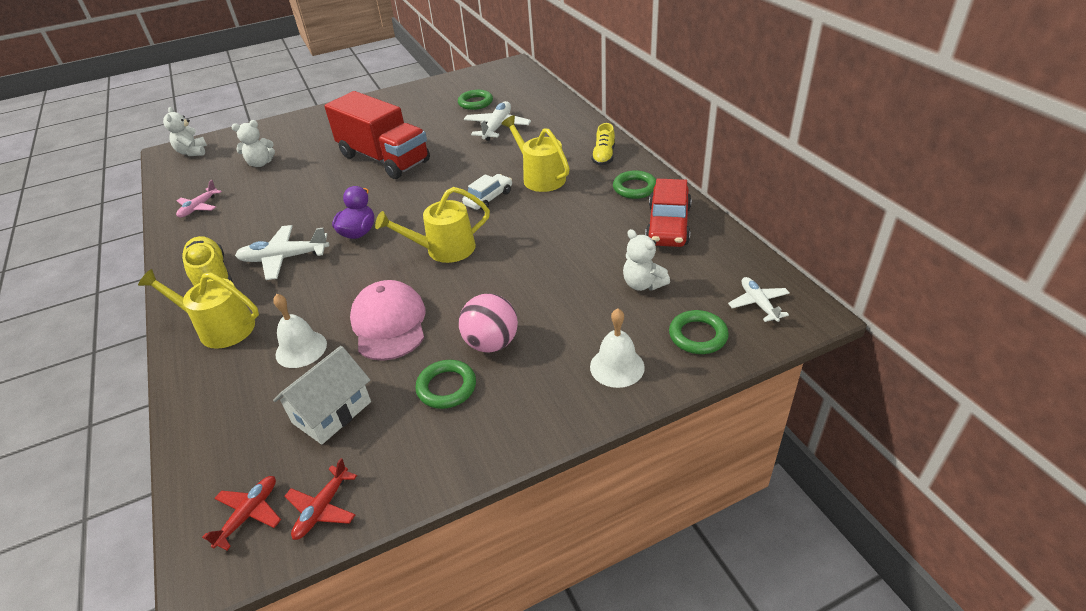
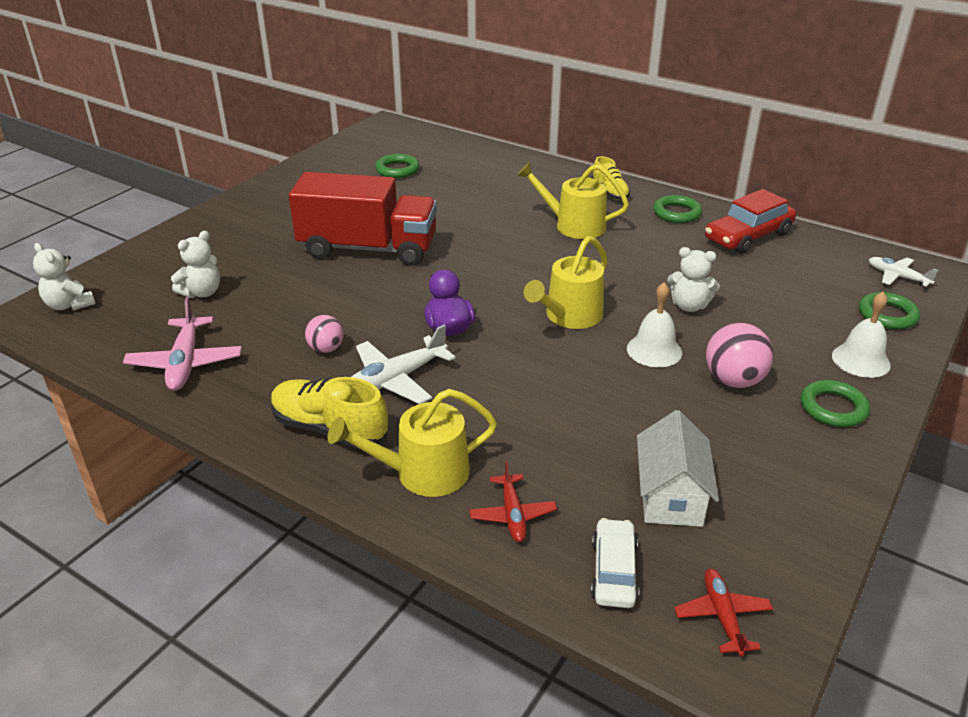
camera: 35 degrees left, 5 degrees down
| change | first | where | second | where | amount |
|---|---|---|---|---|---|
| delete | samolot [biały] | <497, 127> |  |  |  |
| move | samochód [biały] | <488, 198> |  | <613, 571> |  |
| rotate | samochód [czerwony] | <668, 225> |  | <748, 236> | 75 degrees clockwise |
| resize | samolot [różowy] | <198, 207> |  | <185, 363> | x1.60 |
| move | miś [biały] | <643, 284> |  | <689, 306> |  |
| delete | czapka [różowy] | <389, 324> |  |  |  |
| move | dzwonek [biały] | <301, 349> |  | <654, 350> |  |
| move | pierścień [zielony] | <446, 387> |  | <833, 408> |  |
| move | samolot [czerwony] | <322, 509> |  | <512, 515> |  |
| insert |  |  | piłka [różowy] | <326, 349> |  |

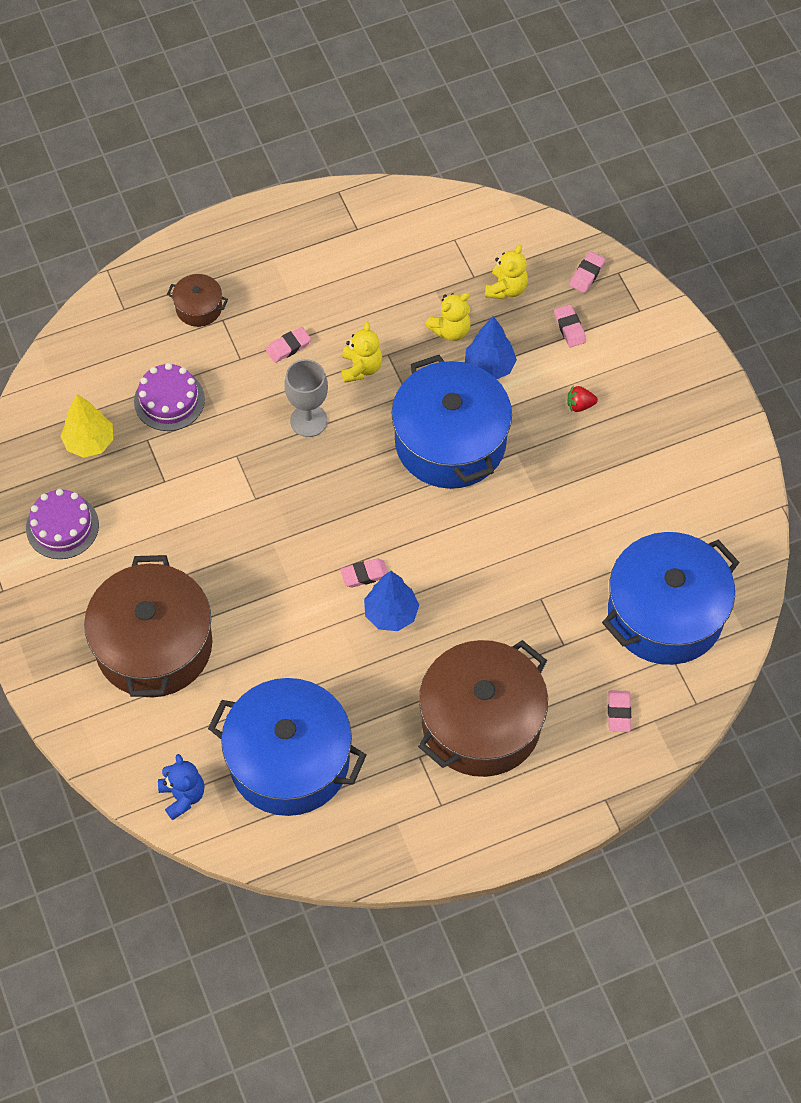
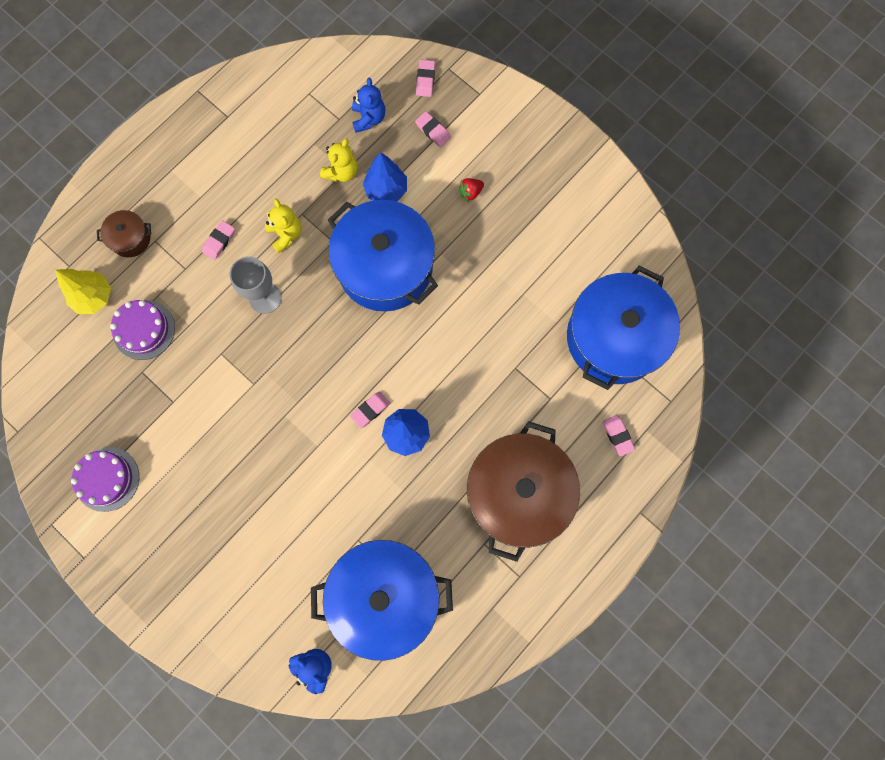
camera: 25 degrees left, 15 degrees up
| change | first | where | second | where | amount |
|---|---|---|---|---|---|
| recolor | miś [żółty] | <506, 288> | miś [niebieski] | <369, 118> |  |
| move | drzewko [żółty] | <89, 442> |  | <94, 297> |  |
| delete | garnek [brązowy] | <154, 645> |  |  |  |

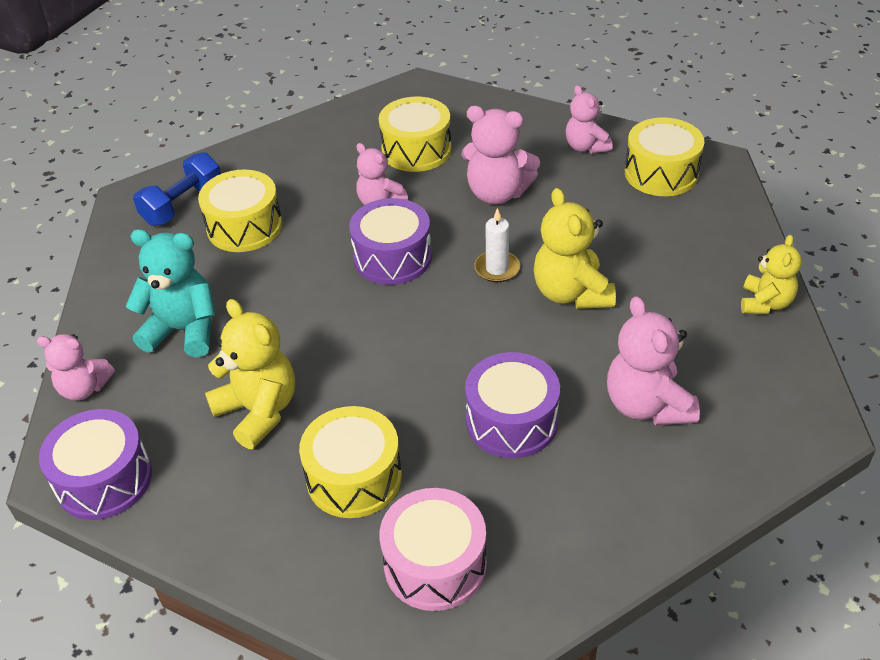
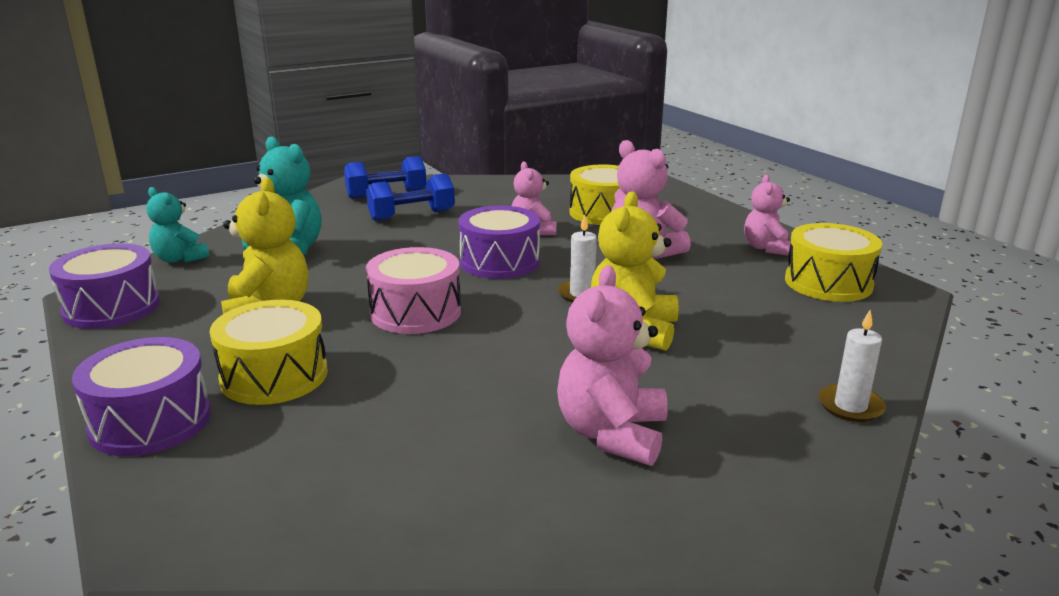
camera: 30 degrees right, 20 degrees down
| change | first | where | second | where | amount |
|---|---|---|---|---|---|
| replace | bęben [żółty] | <244, 227> | hantel [niebieski] | <412, 216> |  |
| replace | miś [żółty] | <765, 303> | świeca [biały] | <850, 406> |  |
| recolor | miś [różowy] | <84, 388> | miś [turkusowy] | <180, 259> |  |
| move | bęben [fioletowy] | <511, 421> |  | <150, 421> |  |
| move | bęben [różowy] | <435, 564> |  | <415, 312> |  |

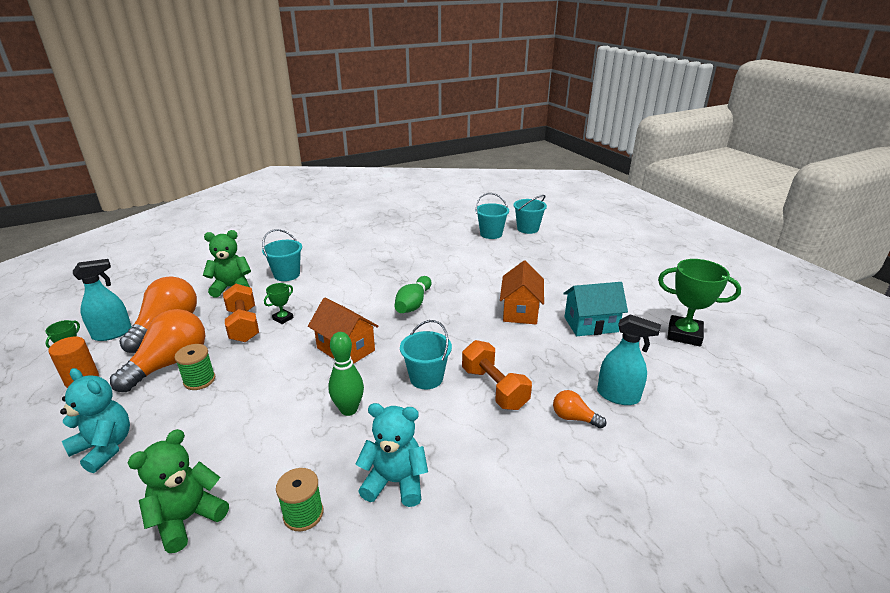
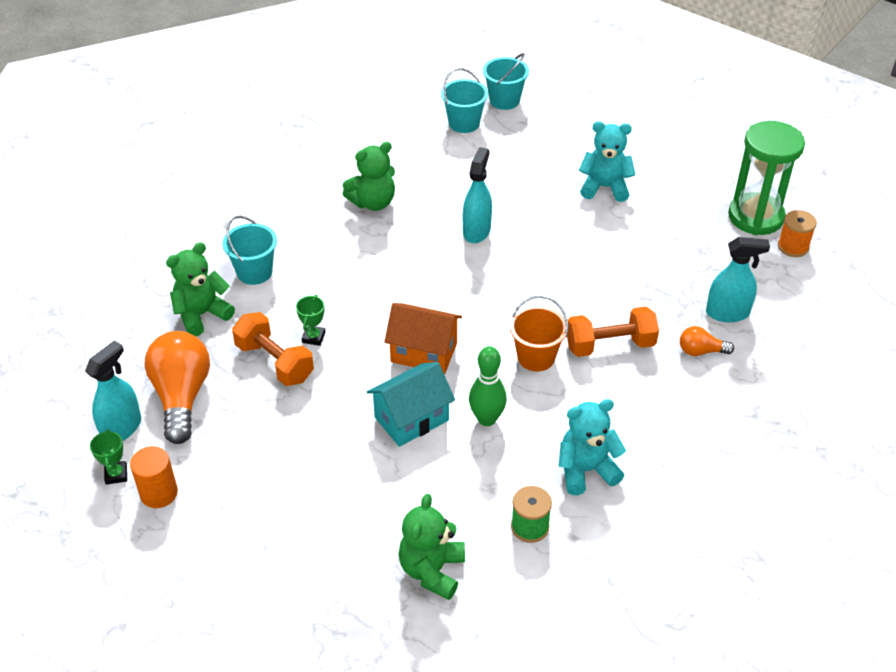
camera: 25 degrees left, 15 degrees up
| change | first | where | second | where | amount |
|---|---|---|---|---|---|
| replace | puchar [zielony] | <684, 334> | klepsydra [zielony] | <755, 217> |  |
| delete | domek [pomarańczowy] | <520, 311> |  |  |  |
| delete | kręgiel [zielony] | <413, 304> |  |  |  |
| move | domek [turkusowy] | <590, 324> |  | <411, 419> |  |
| delete | żarówka [pomarańczowy] | <170, 364> |  |  |  |
| recolor | wiadro [turkusowy] | <426, 378> | wiadro [pomarańczowy] | <536, 357> |  |
| rotate | hantel [pomarańczowy] | <494, 388> |  | <610, 345> | 45 degrees counterclockwise |
| delete | szpulka [zielony] | <199, 380> |  |  |  |
| move | miś [turkusowy] | <104, 448> |  | <604, 187> |  |
| insert |  |  | miś [zielony] | <373, 202> |  |
| insert |  |  | spryskiwacz [turkusowy] | <477, 231> |  |
| insert |  |  | szpulka [pomarańczowy] | <793, 247> |  |

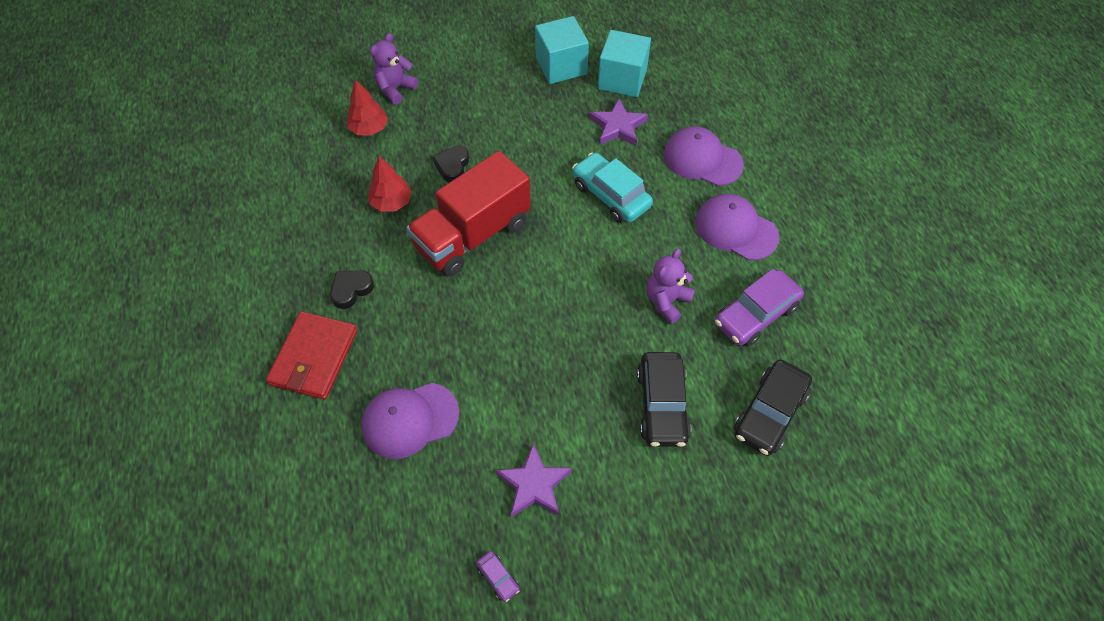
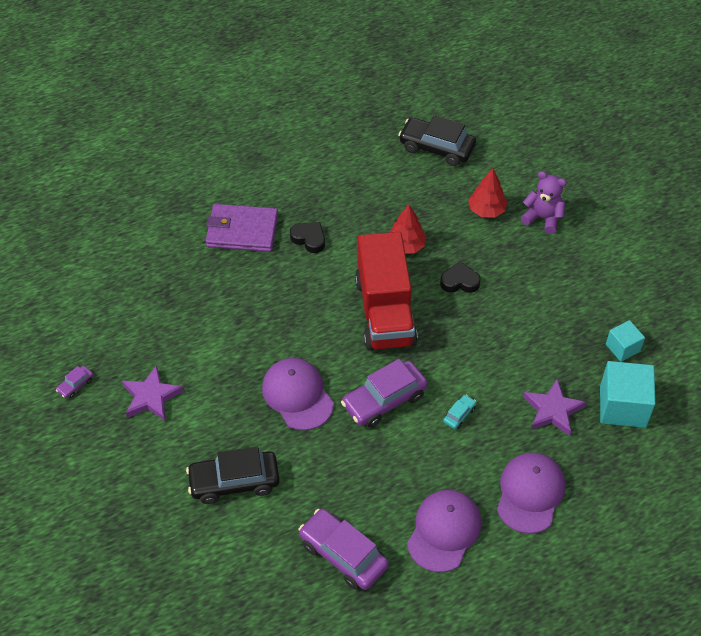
camera: 80 degrees right, 5 degrees down
| change | first | where | second | where | amount |
|---|---|---|---|---|---|
| resize | sześcian [turkusowy] | <561, 66> |  | <622, 348> | x0.57 |
| rotate | ciężarówka [czerwony] | <472, 235> |  | <385, 311> | 135 degrees counterclockwise |
| resize | samochód [turkusowy] | <611, 195> |  | <459, 415> | x0.45 |
| delete | miś [fioletowy] | <667, 301> |  |  |  |
| recolor | portfel [czerwony] | <314, 357> | portfel [fioletowy] | <242, 231> |  |
| move | samochód [czarny] | <769, 413> |  | <436, 148> |  |
| move | czapka [fioletowy] | <410, 420> |  | <297, 395> |  |
| insert |  |  | samochód [fioletowy] | <384, 400> |  |

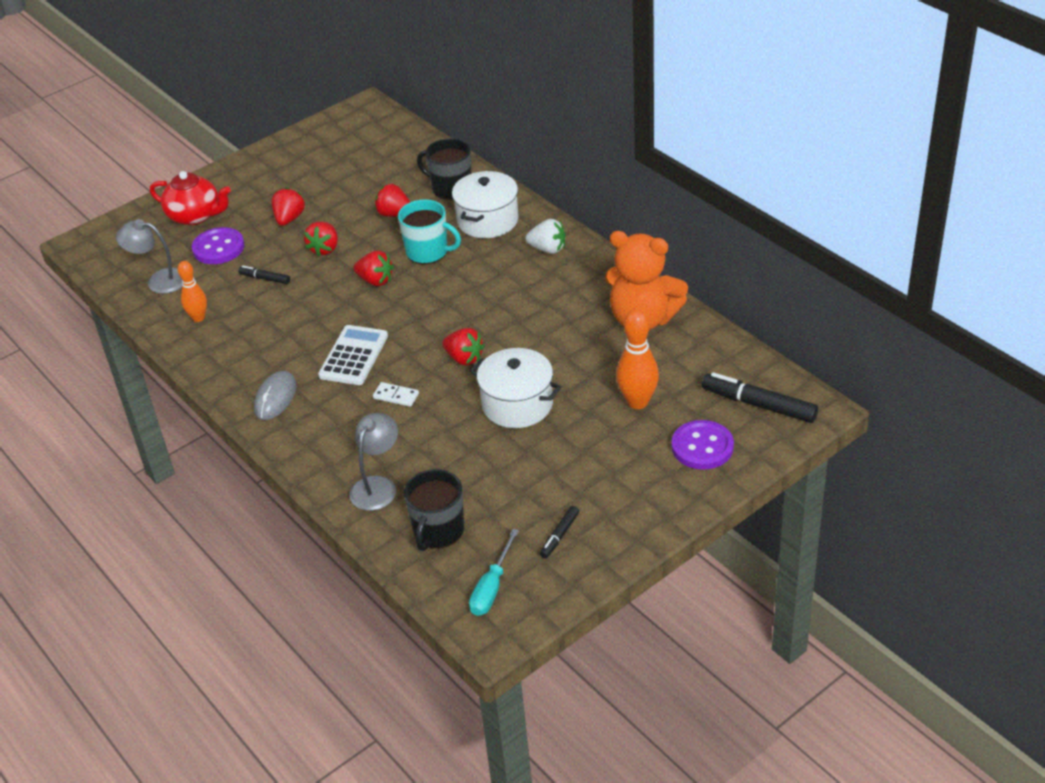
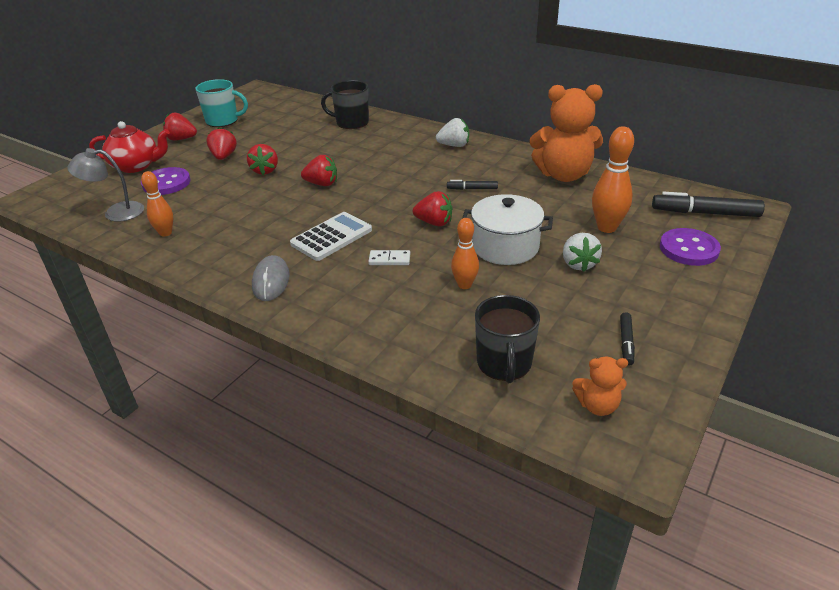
camera: 20 degrees left, 5 degrees down
| change | first | where | second | where | amount |
|---|---|---|---|---|---|
| delete | garnek [biały] | <487, 220> |  |  |  |
| move | truskawka [czerwony] | <394, 214> |  | <181, 139> |  |
| move | kubek [turkusowy] | <428, 252> |  | <223, 121> |  |
| move | flamaster [czarny] | <265, 278> |  | <472, 189> |  |
| rotate | kalkulator [biały] | <353, 356> |  | <331, 237> | 45 degrees clockwise |
| delete | lampka [szary] | <377, 486> |  |  |  |
| replace | śrubokręt [turkusowy] | <491, 587> | miś [pomarańczowy] | <597, 405> |  |
| insert |  |  | kręgiel [pomarańczowy] | <464, 285> |  |
| insert |  |  | truskawka [biały] | <578, 264> |  |

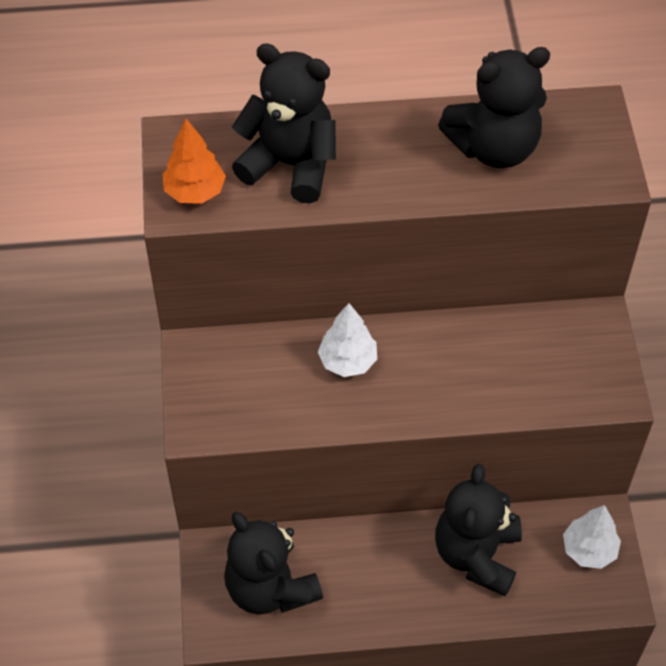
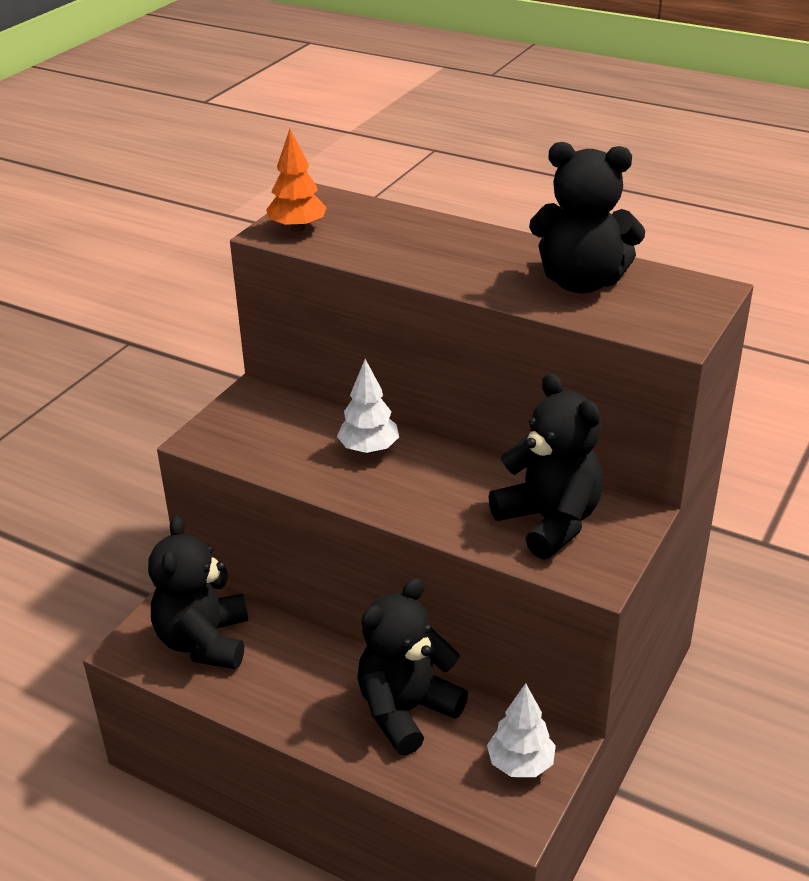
camera: 35 degrees right, 20 degrees down
| change | first | where | second | where | amount |
|---|---|---|---|---|---|
| move | miś [czarny] | <290, 164> |  | <549, 522> |  |

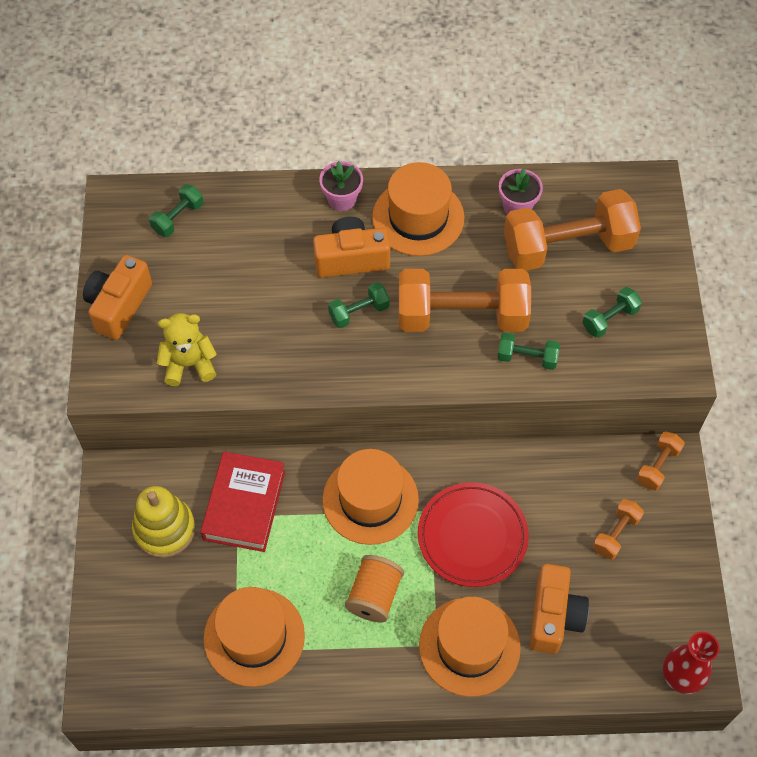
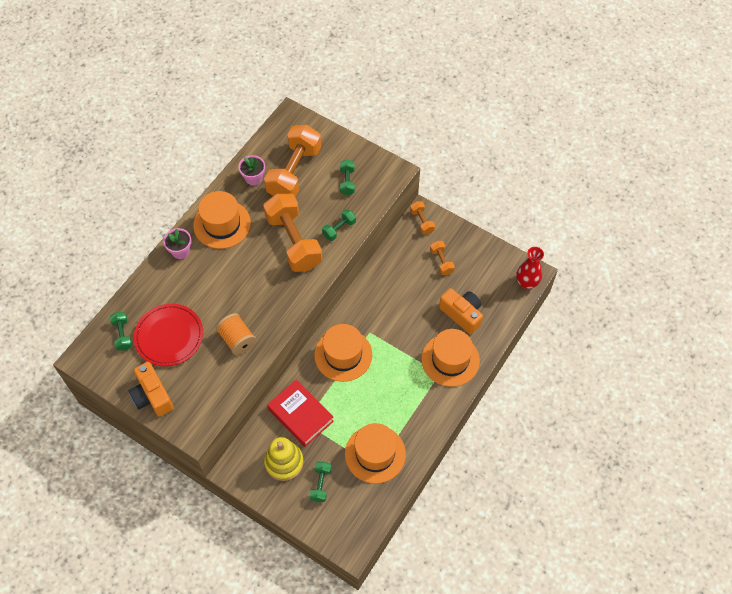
camera: 55 degrees left, 0 degrees up
| change | first | where | second | where | amount |
|---|---|---|---|---|---|
| delete | aparat fotograficzny [pomarańczowy] | <351, 259> |  |  |  |
| rotate | hantel [pomarańczowy] | <462, 316> |  | <294, 241> | 60 degrees counterclockwise |
| move | hantel [zielony] | <359, 312> |  | <321, 484> |  |
| delete | miś [żółty] | <189, 364> |  |  |  |
| move | talerz [czerwony] | <472, 536> |  | <169, 336> |  |
| move | szpulka [pomarańczowy] | <374, 596> |  | <237, 340> |  |

